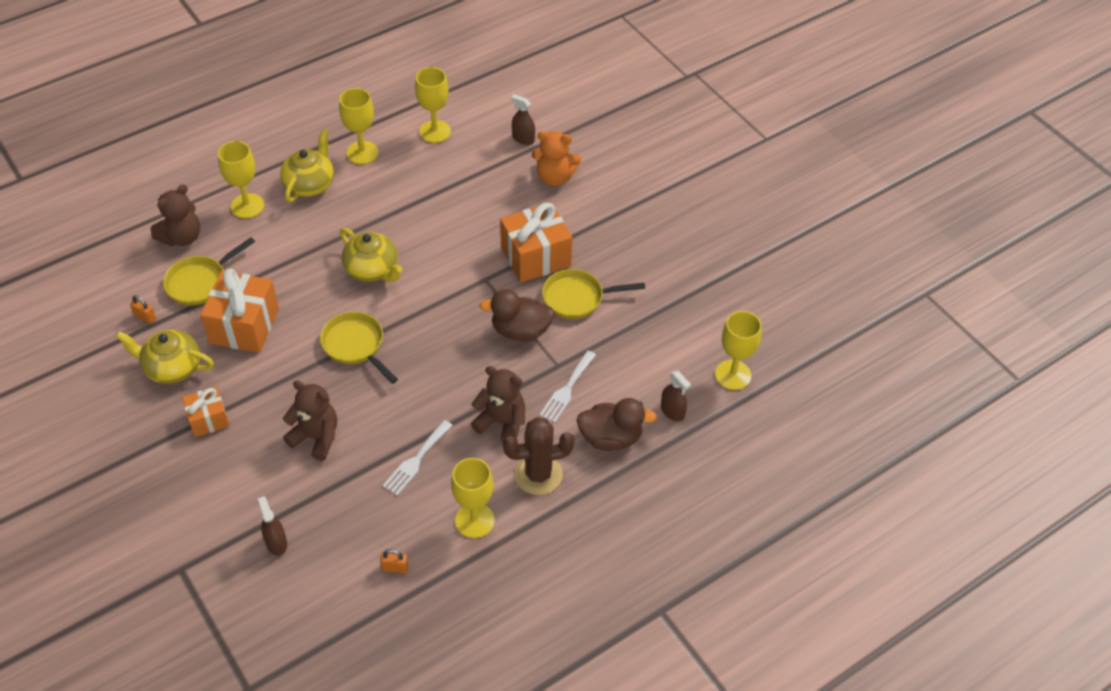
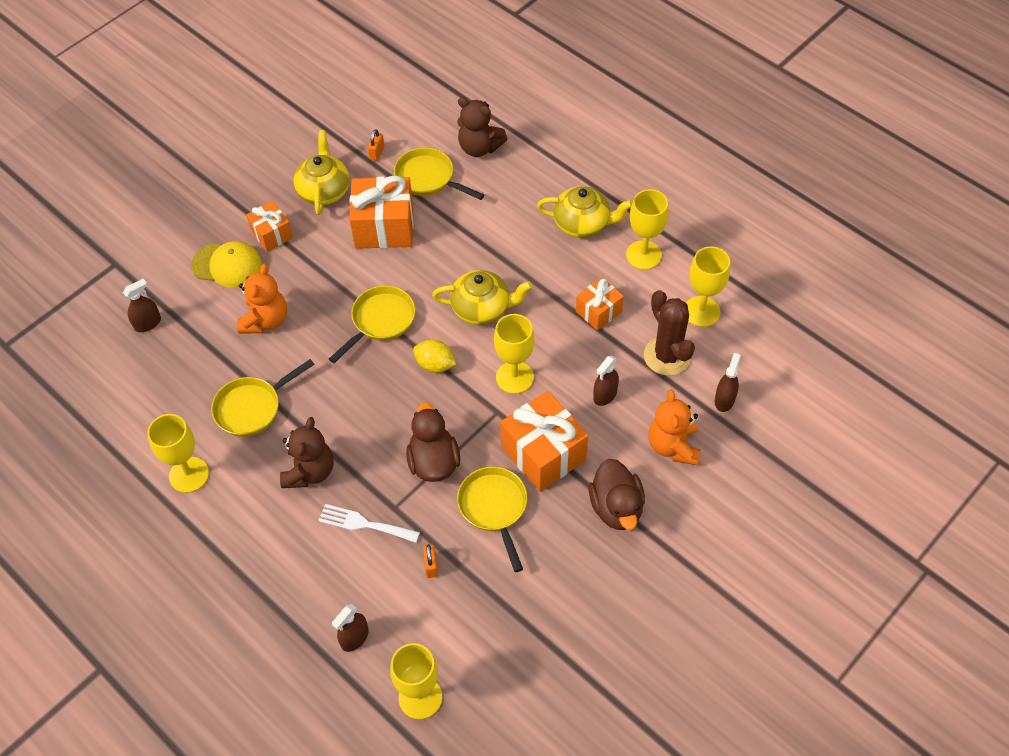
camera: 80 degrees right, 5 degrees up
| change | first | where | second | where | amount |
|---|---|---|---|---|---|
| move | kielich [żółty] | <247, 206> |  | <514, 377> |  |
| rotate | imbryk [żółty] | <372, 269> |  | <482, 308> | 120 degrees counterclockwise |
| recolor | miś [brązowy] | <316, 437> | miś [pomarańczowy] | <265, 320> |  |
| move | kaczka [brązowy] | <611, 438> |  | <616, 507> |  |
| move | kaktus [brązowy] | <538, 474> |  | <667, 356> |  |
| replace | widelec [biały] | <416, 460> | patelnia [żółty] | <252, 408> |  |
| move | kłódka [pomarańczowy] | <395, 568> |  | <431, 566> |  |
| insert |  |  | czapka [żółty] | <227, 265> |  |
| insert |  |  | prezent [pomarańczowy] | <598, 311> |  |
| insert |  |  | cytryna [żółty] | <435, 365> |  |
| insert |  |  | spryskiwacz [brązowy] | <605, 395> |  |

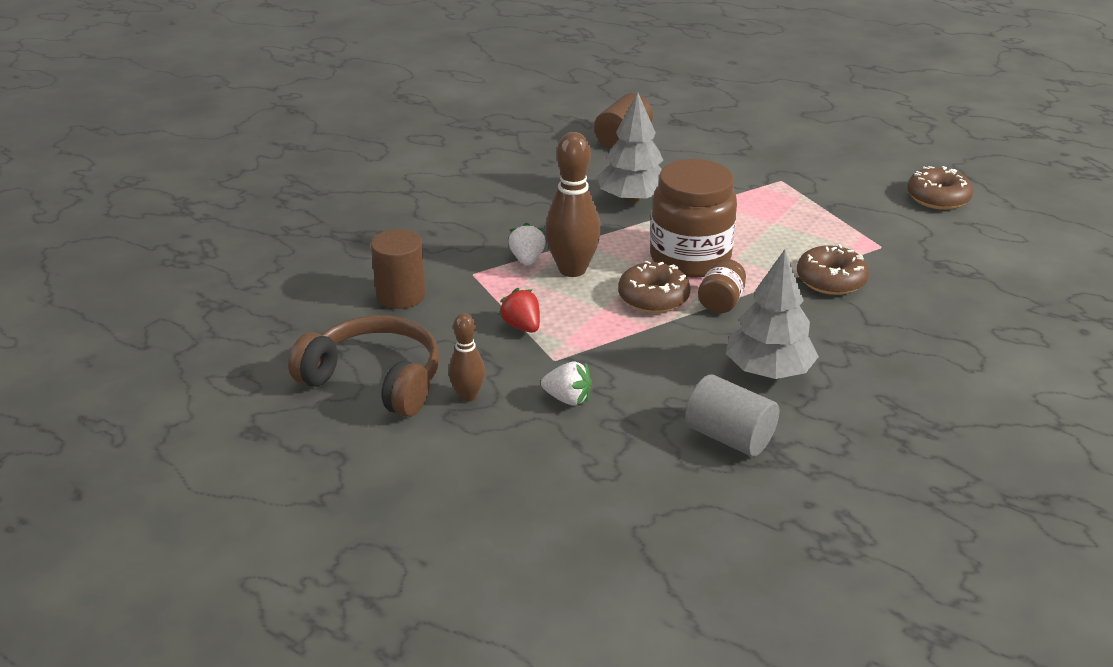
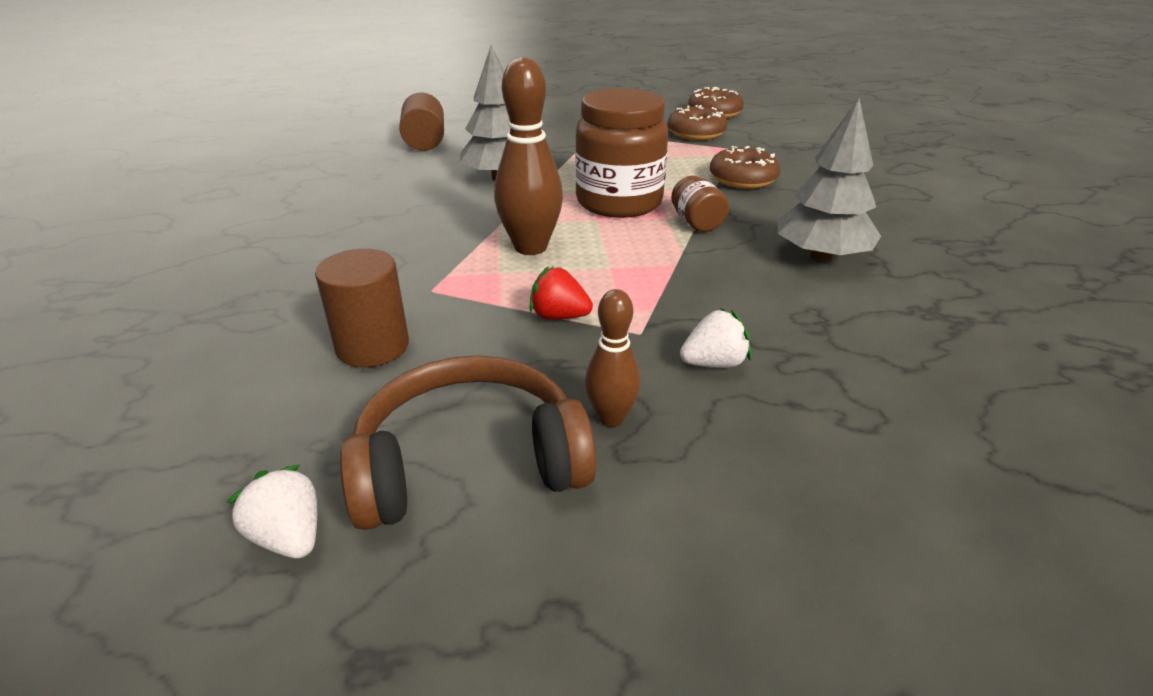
camera: 40 degrees left, 0 degrees up
| change | first | where | second | where | amount |
|---|---|---|---|---|---|
| move | truskawka [biały] | <527, 259> |  | <289, 536> |  |
| move | donut [brązowy] | <653, 298> |  | <696, 133> |  |
| delete | walec [szary] | <729, 437> |  |  |  |

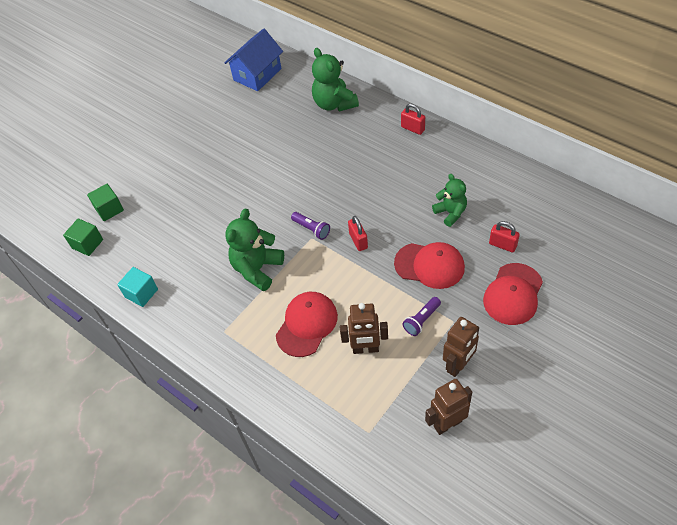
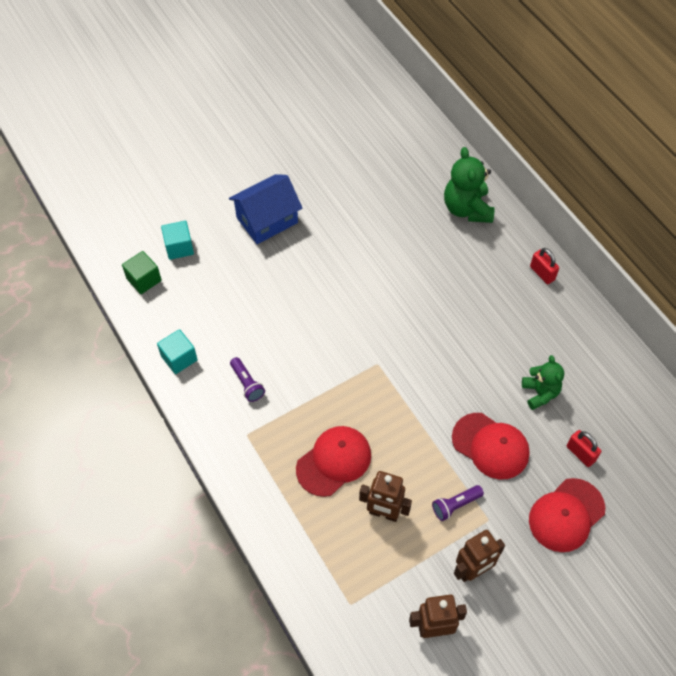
camera: 15 degrees right, 5 degrees up
| change | first | where | second | where | amount |
|---|---|---|---|---|---|
| move | domek [niebieski] | <257, 74> |  | <267, 220> |  |
| recolor | sześcian [zielony] | <109, 209> | sześcian [turkusowy] | <179, 247> |  |
| delete | miś [zielony] | <257, 269> |  |  |  |
| move | latarka [fioletowy] | <311, 229> |  | <247, 384> |  |
| delete | kłódka [czerwony] | <358, 241> |  |  |  |

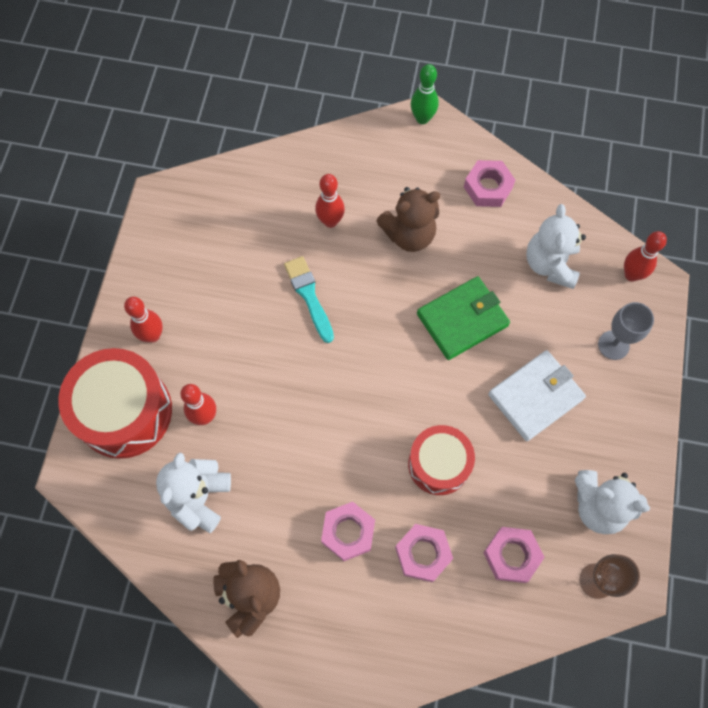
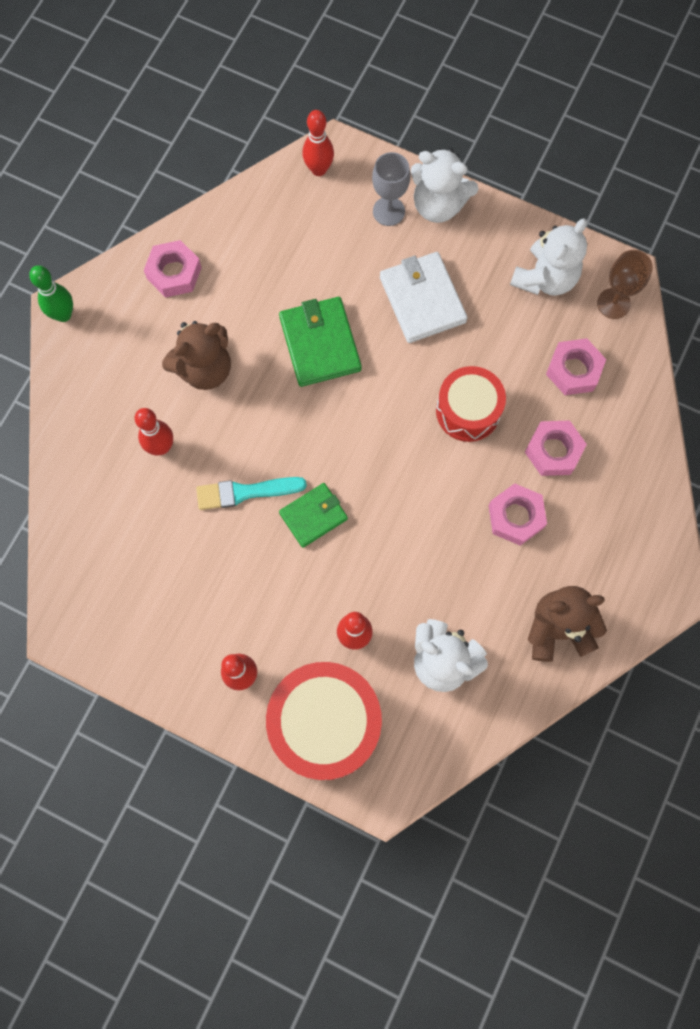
camera: 75 degrees left, 5 degrees up
| change | first | where | second | where | amount |
|---|---|---|---|---|---|
| rotate | miś [brązowy] | <409, 234> |  | <204, 369> | 60 degrees clockwise |
| move | miś [biały] | <550, 264> |  | <438, 205> |  |
| insert |  |  | portfel [zielony] | <313, 516> |  |

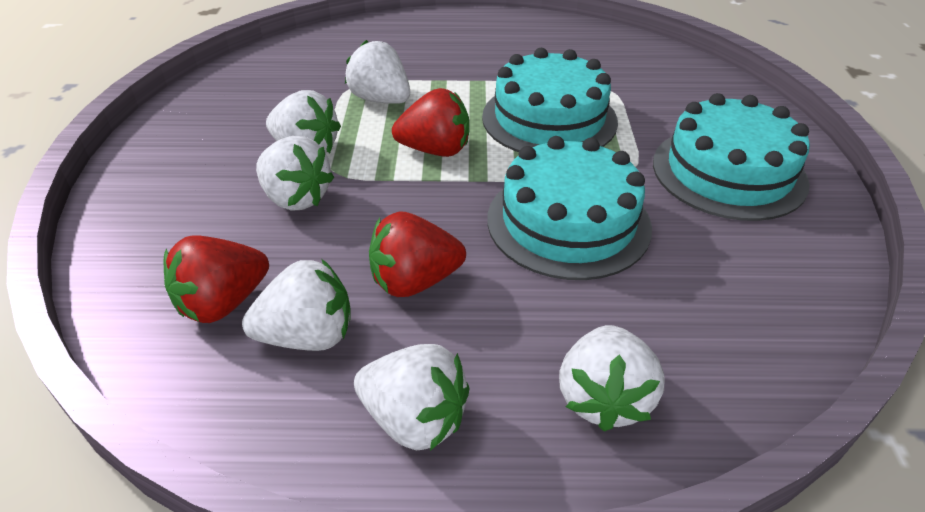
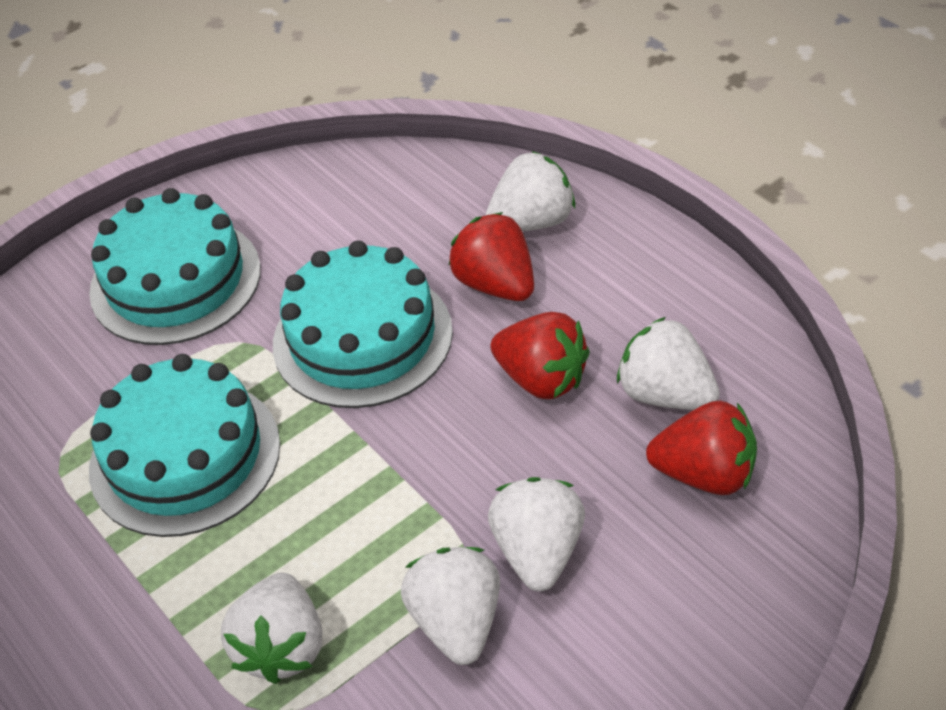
camera: 125 degrees left, 5 degrees up
| change | first | where | second | where | amount |
|---|---|---|---|---|---|
| move | truskawka [czerwony] | <435, 150> |  | <496, 284> |  |
| delete | truskawka [biały] | <414, 419> |  |  |  |

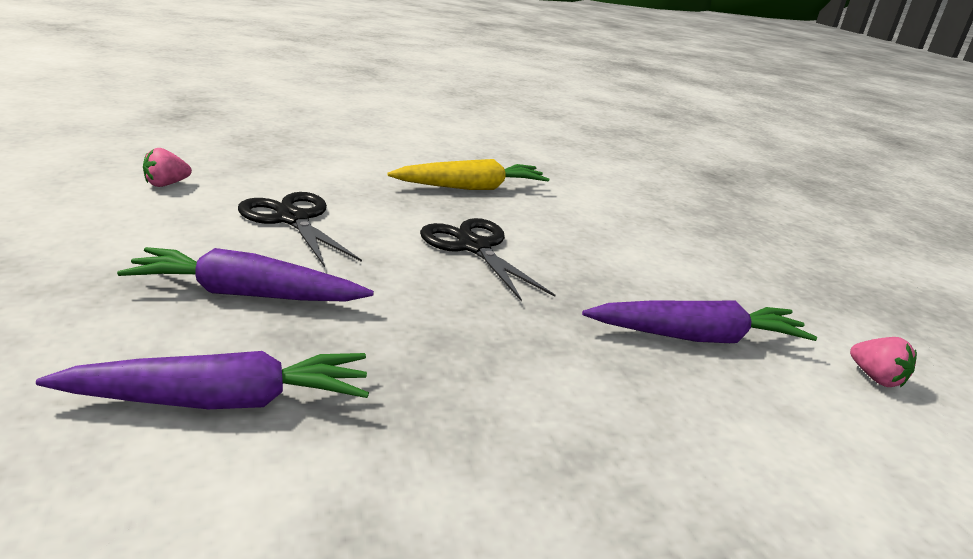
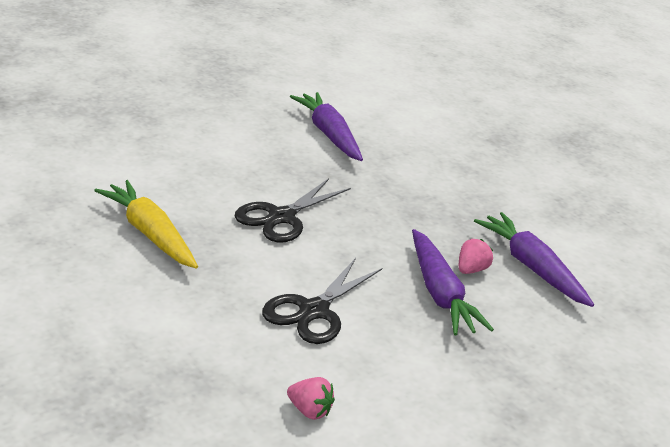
camera: 110 degrees left, 5 degrees up
| change | first | where | second | where | amount |
|---|---|---|---|---|---|
| move | truskawka [różowy] | <875, 378> |  | <471, 270> |  |

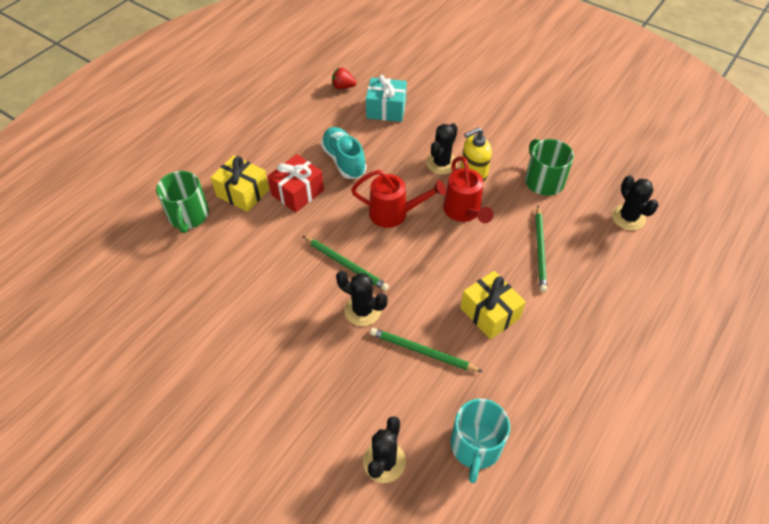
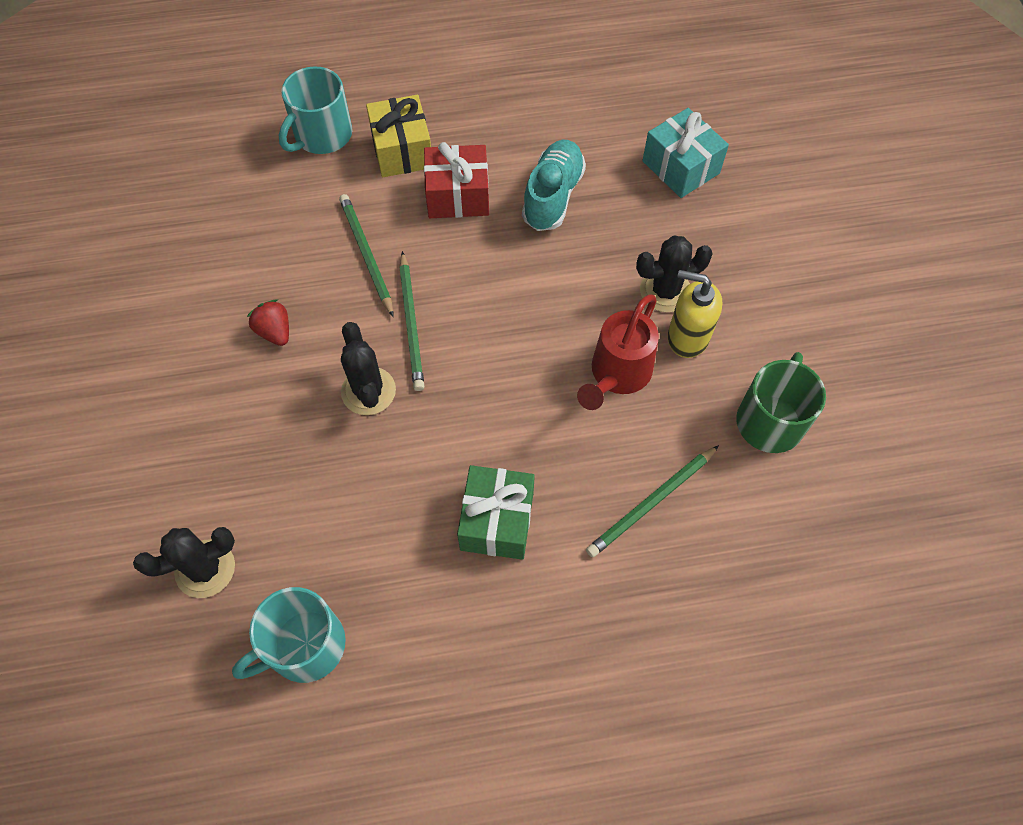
camera: 45 degrees right, 10 degrees up
| change | first | where | second | where | amount |
|---|---|---|---|---|---|
| move | truskawka [czerwony] | <343, 87> |  | <275, 331> |  |
| delete | konewka [czerwony] | <394, 213> |  |  |  |
| recolor | kubek [zielony] | <188, 216> | kubek [turkusowy] | <322, 135> |  |
| delete | kaktus [czarny] | <628, 217> |  |  |  |
| recolor | prezent [żółty] | <490, 313> | prezent [zielony] | <497, 521> |  |
| move | ołówek [zielony] | <422, 351> |  | <366, 255> |  |

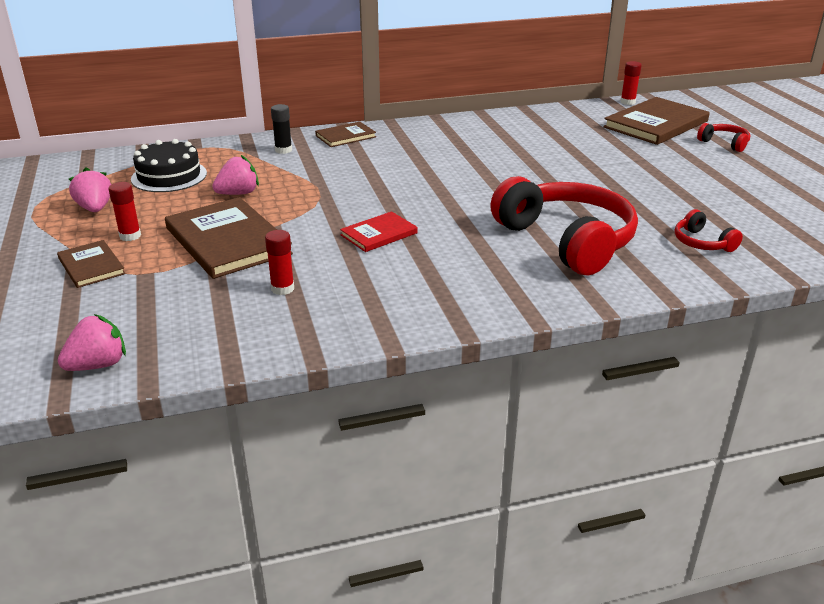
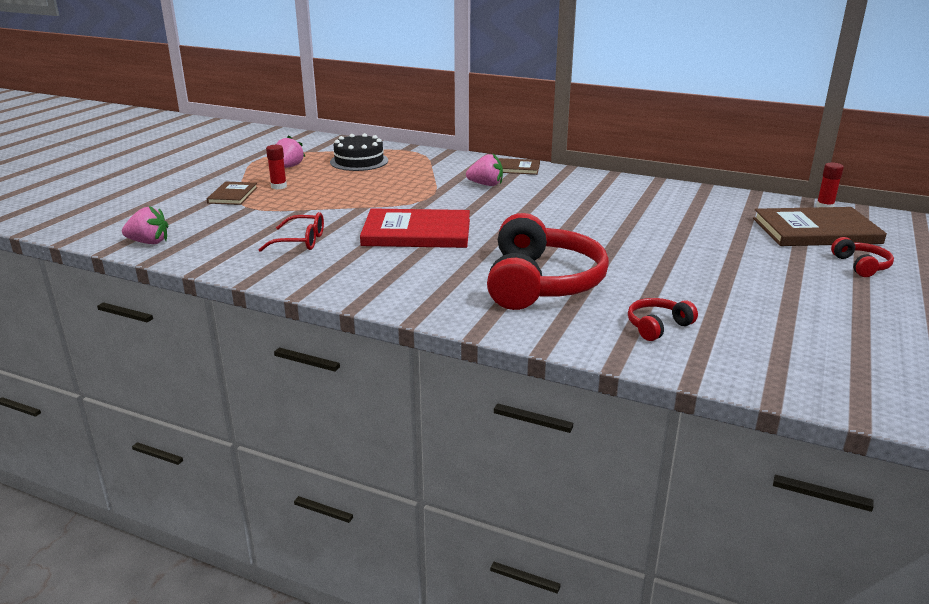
camera: 40 degrees right, 5 degrees down
| change | first | where | second | where | amount |
|---|---|---|---|---|---|
| delete | klej w sztyfcie [czarny] | <283, 150> |  |  |  |
| move | truskawka [różowy] | <238, 193> |  | <486, 184> |  |
| delete | książka [brązowy] | <228, 241> |  |  |  |
| rotate | słuchawki [czerwony] | <702, 243> |  | <657, 326> | 45 degrees clockwise |
| resize | książka [czerwony] | <379, 234> |  | <417, 232> | x1.87 |
| replace | klej w sztyfcie [czerwony] | <282, 289> | okulary [czerwony] | <301, 241> |  |

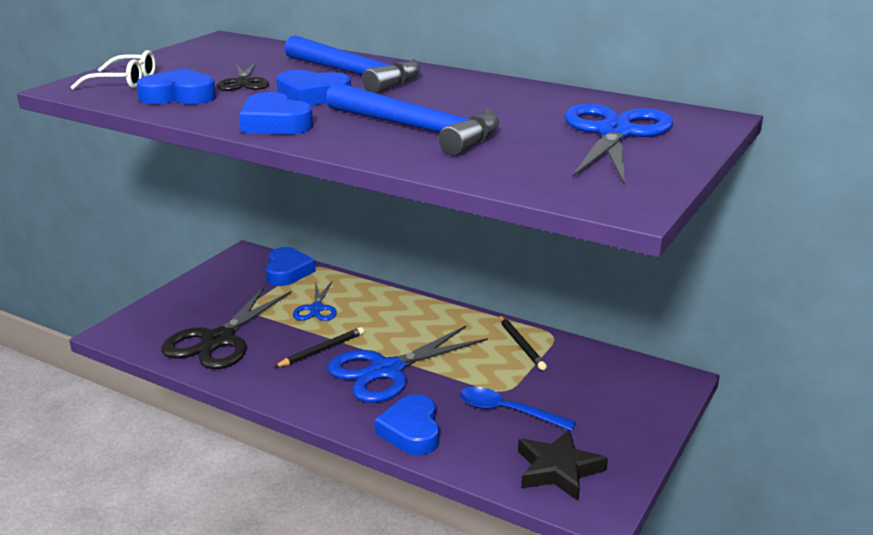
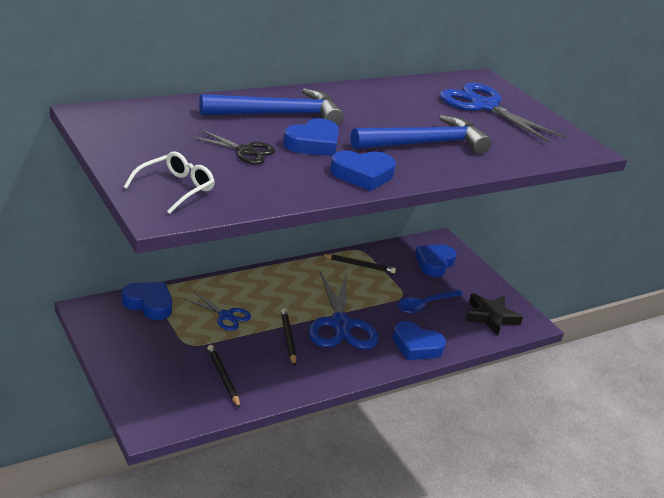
camera: 65 degrees left, 5 degrees up
| change | first | where | second | where | amount |
|---|---|---|---|---|---|
| move | serce [niebieski] | <179, 96> |  | <434, 263> |  |
| replace | nożyczki [czarny] | <218, 340> | ołówek [czarny] | <223, 377> |  |

